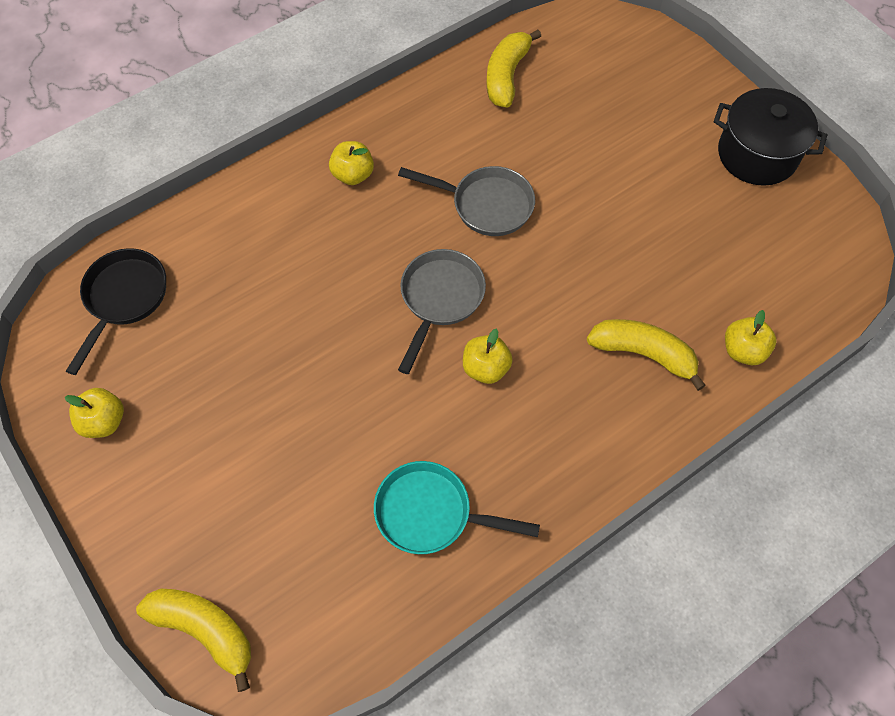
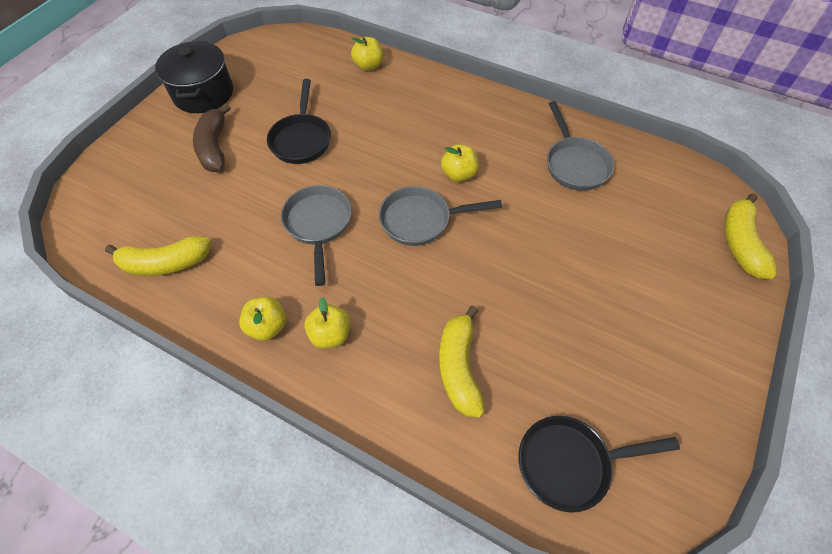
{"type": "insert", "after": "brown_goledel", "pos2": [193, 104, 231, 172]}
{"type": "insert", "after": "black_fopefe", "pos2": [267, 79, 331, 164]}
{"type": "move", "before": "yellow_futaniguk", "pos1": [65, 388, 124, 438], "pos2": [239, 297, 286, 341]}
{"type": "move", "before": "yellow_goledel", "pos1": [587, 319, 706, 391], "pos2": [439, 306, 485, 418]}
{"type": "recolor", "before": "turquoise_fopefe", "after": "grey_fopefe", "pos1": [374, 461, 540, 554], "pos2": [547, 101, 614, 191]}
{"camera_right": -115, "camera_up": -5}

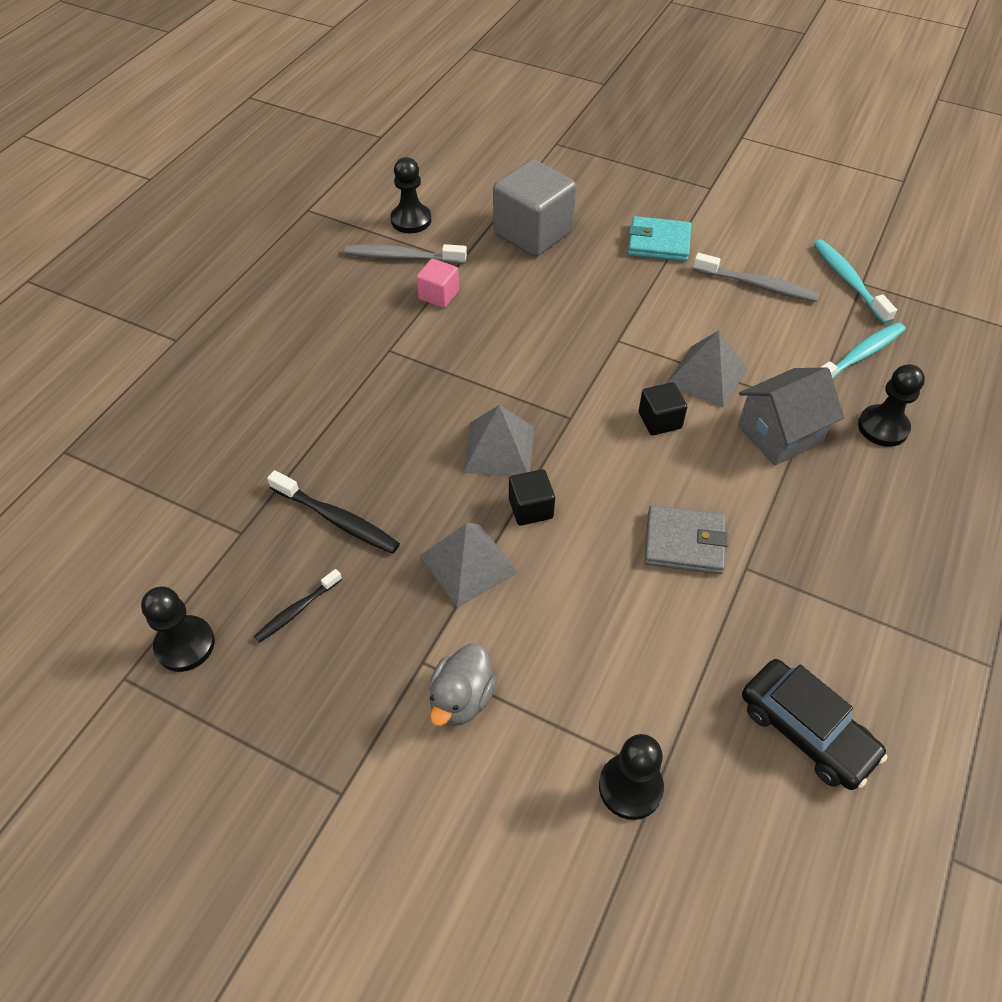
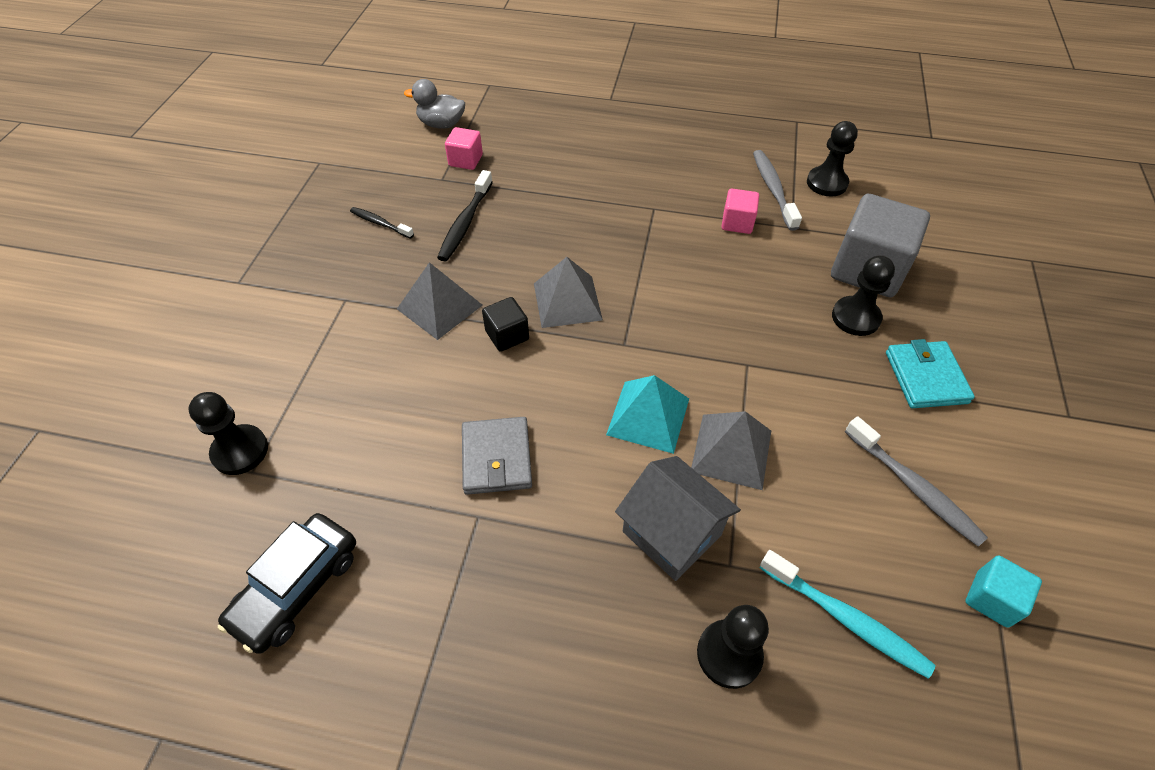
{"type": "insert", "after": "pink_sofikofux", "pos2": [445, 127, 483, 170]}
{"type": "move", "before": "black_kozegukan", "pos1": [141, 586, 215, 672], "pos2": [832, 255, 895, 336]}
{"type": "move", "before": "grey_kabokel", "pos1": [429, 644, 497, 726], "pos2": [404, 79, 465, 129]}
{"type": "replace", "before": "black_sofikofux", "after": "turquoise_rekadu", "pos1": [639, 382, 687, 435], "pos2": [606, 375, 689, 454]}
{"type": "replace", "before": "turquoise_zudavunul", "after": "turquoise_sofikofux", "pos1": [813, 239, 897, 324], "pos2": [966, 555, 1042, 628]}
{"type": "rotate", "before": "grey_zudavunul", "pos1": [693, 253, 819, 302], "pos2": [845, 416, 988, 547], "turn": -45}
{"camera_right": 75, "camera_up": 0}

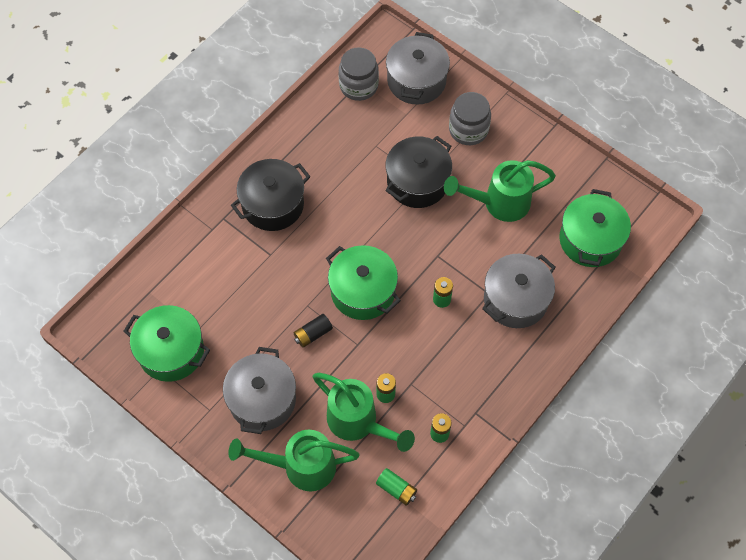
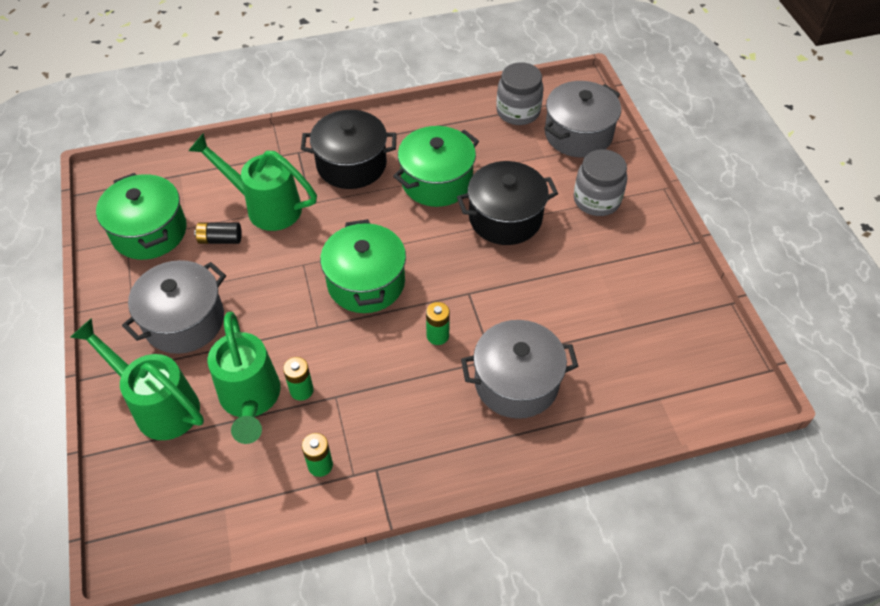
{"type": "delete", "before": "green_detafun", "pos1": [376, 468, 417, 506]}
{"type": "move", "before": "black_detafun", "pos1": [294, 314, 333, 348], "pos2": [194, 222, 242, 244]}
{"type": "move", "before": "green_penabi", "pos1": [444, 160, 556, 222], "pos2": [188, 133, 317, 231]}
{"type": "move", "before": "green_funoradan", "pos1": [559, 189, 631, 267], "pos2": [393, 126, 479, 207]}
{"camera_right": 35, "camera_up": -10}

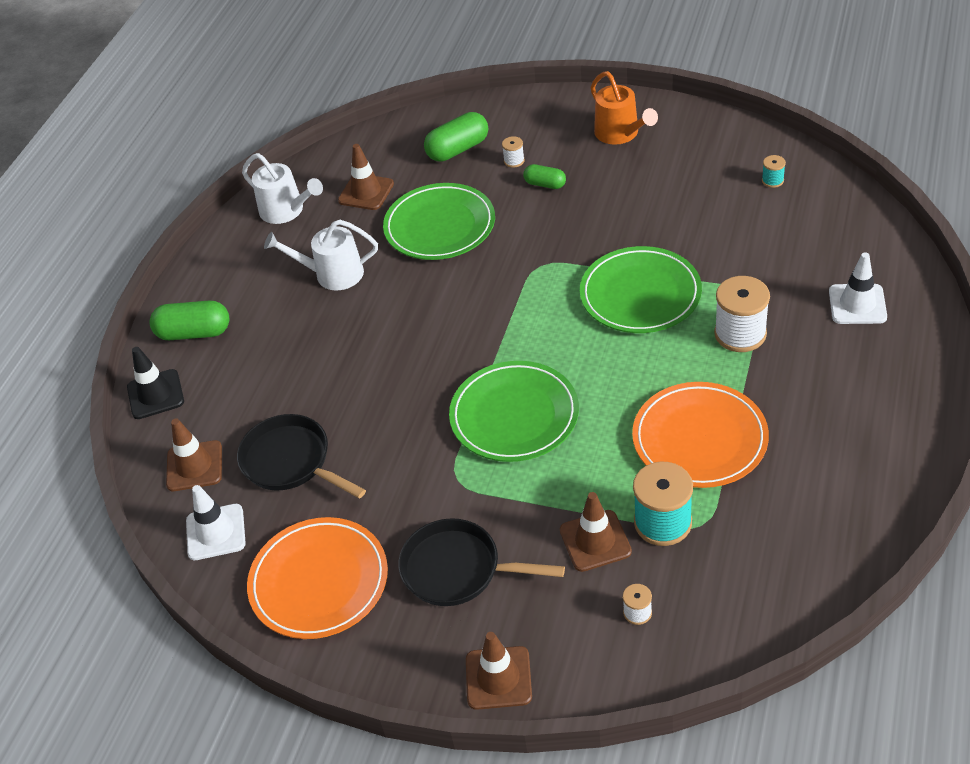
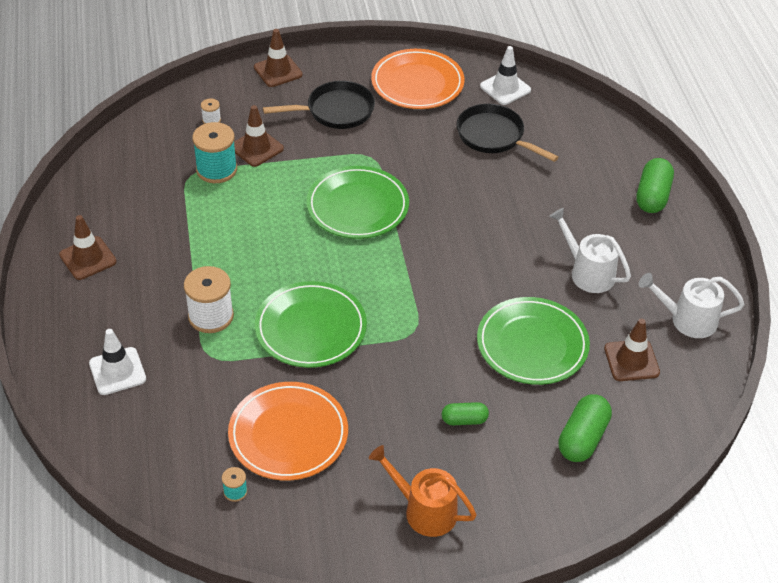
{"type": "delete", "before": "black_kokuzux", "pos1": [127, 347, 184, 419]}
{"type": "delete", "before": "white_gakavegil", "pos1": [502, 136, 525, 168]}
{"type": "move", "before": "brown_kokuzux", "pos1": [166, 419, 222, 491], "pos2": [59, 215, 117, 280]}
{"type": "move", "before": "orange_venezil", "pos1": [632, 382, 769, 488], "pos2": [228, 382, 348, 480]}
{"type": "rotate", "before": "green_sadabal", "pos1": [150, 301, 229, 340], "pos2": [636, 158, 674, 213], "turn": -45}
{"type": "rotate", "before": "black_fopefe", "pos1": [237, 414, 366, 499], "pos2": [456, 104, 558, 162], "turn": -150}
{"type": "rotate", "before": "white_penabi", "pos1": [264, 220, 378, 290], "pos2": [549, 208, 631, 293], "turn": -105}
{"camera_right": 145, "camera_up": 0}

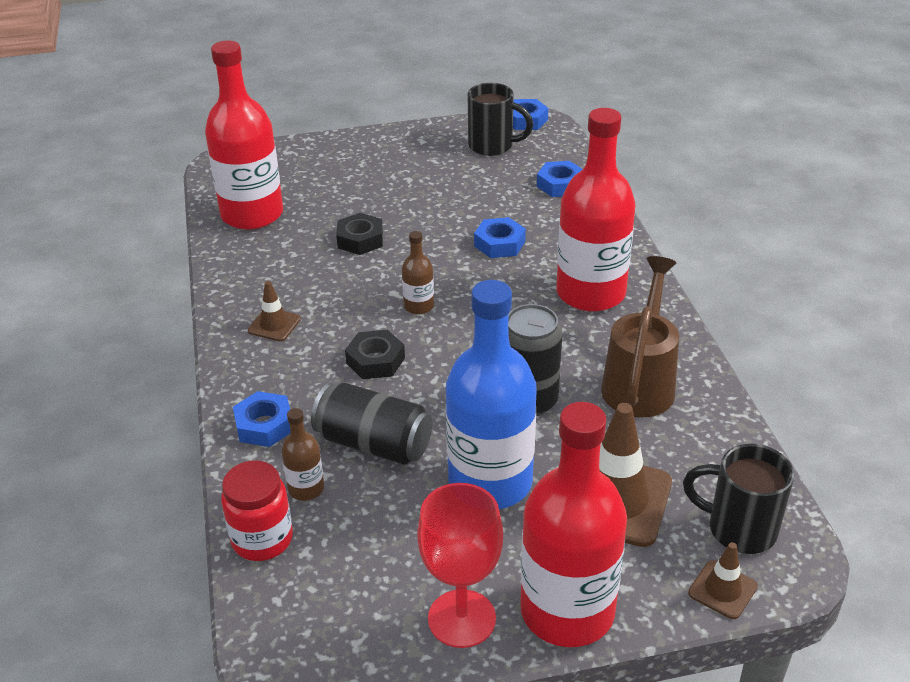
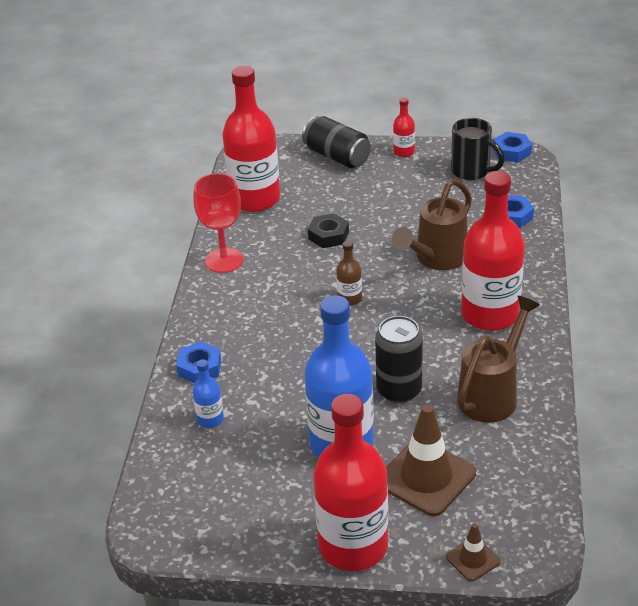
{"type": "delete", "before": "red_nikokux", "pos1": [221, 461, 293, 561]}
{"type": "delete", "before": "brown_kokuzux", "pos1": [248, 281, 301, 341]}
{"type": "delete", "before": "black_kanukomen", "pos1": [345, 330, 405, 379]}
{"type": "delete", "before": "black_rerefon", "pos1": [683, 444, 794, 554]}
{"type": "insert", "after": "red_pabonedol", "pos2": [393, 98, 415, 157]}
{"type": "move", "before": "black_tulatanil", "pos1": [311, 383, 432, 465], "pos2": [302, 116, 371, 168]}
{"type": "move", "before": "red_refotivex", "pos1": [417, 483, 503, 648], "pos2": [193, 173, 244, 273]}
{"type": "replace", "before": "blue_kanukomen", "after": "brown_penabi", "pos1": [474, 217, 526, 258], "pos2": [392, 179, 472, 270]}
{"type": "recolor", "before": "brown_pabonedol", "after": "blue_pabonedol", "pos1": [281, 408, 324, 501], "pos2": [192, 359, 224, 428]}
{"camera_right": 20, "camera_up": 0}

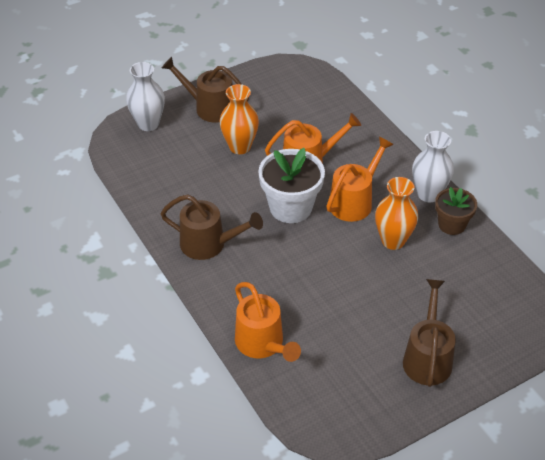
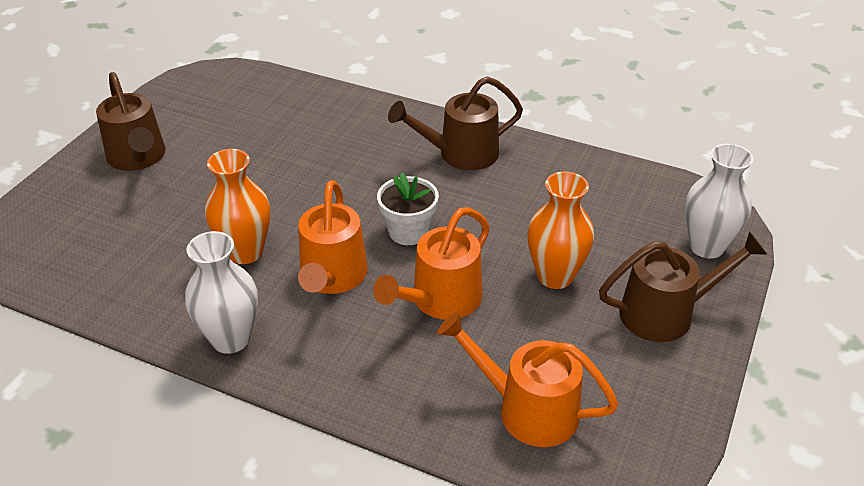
{"type": "delete", "before": "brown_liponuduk", "pos1": [435, 187, 477, 235]}
{"type": "move", "before": "orange_penabi", "pos1": [235, 282, 301, 362], "pos2": [437, 311, 619, 447]}
{"type": "resize", "before": "white_liponuduk", "pos1": [258, 148, 325, 223], "pos2": [377, 173, 439, 245], "scale": 0.63}
{"camera_right": 145, "camera_up": -5}

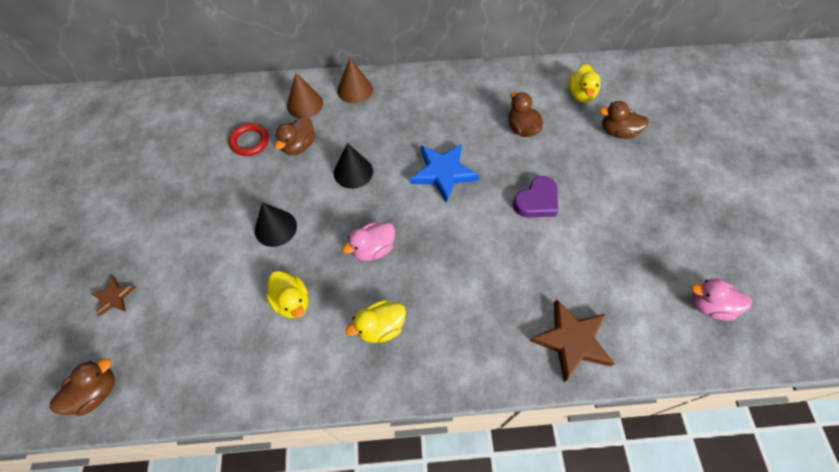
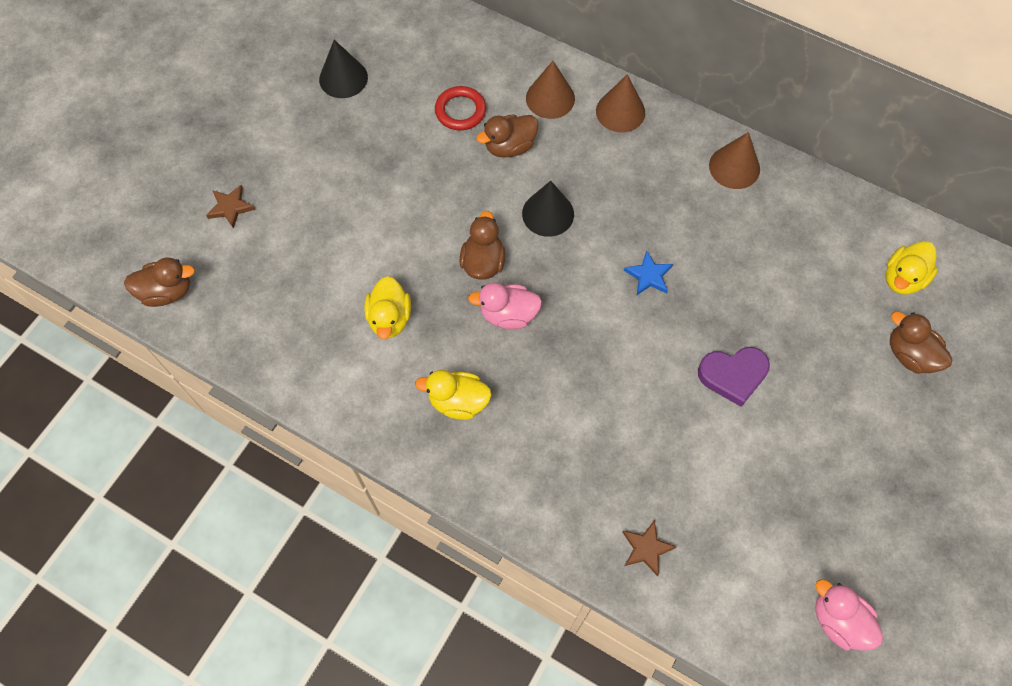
{"type": "insert", "after": "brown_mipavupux", "pos2": [709, 132, 760, 189]}
{"type": "move", "before": "black_mipavupux", "pos1": [255, 202, 297, 247], "pos2": [319, 40, 368, 98]}
{"type": "move", "before": "brown_kabokel", "pos1": [508, 92, 544, 137], "pos2": [459, 211, 505, 279]}
{"type": "resize", "before": "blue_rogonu", "pos1": [410, 144, 479, 203], "pos2": [624, 250, 673, 295], "scale": 0.53}
{"type": "resize", "before": "brown_rogonu", "pos1": [530, 299, 615, 382], "pos2": [623, 520, 676, 576], "scale": 0.53}
{"camera_right": 35, "camera_up": 5}

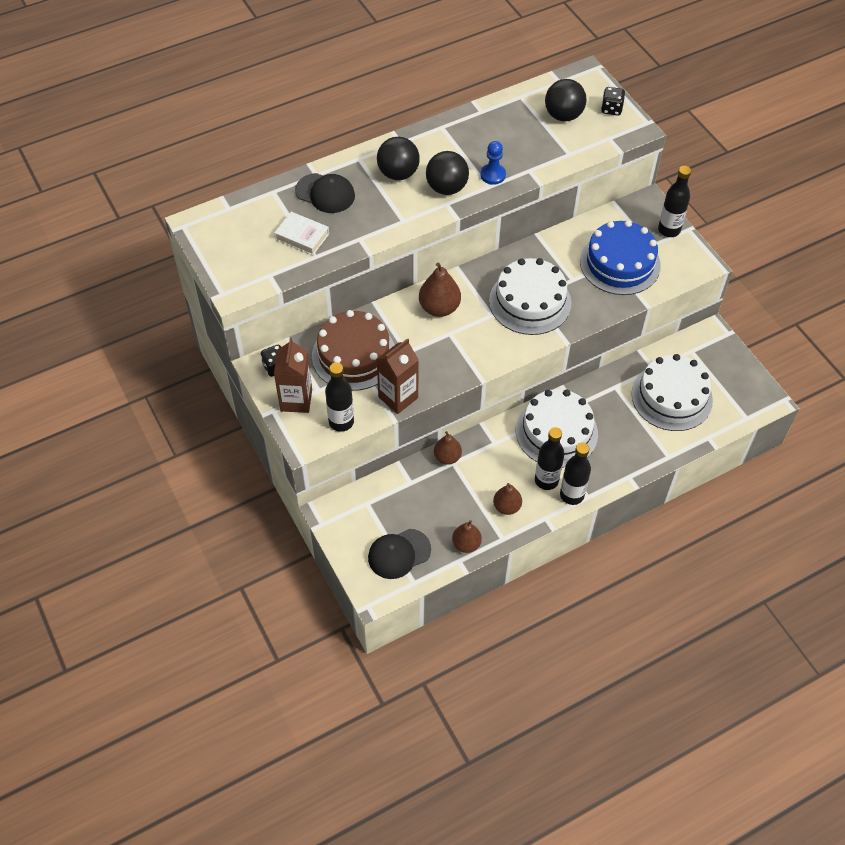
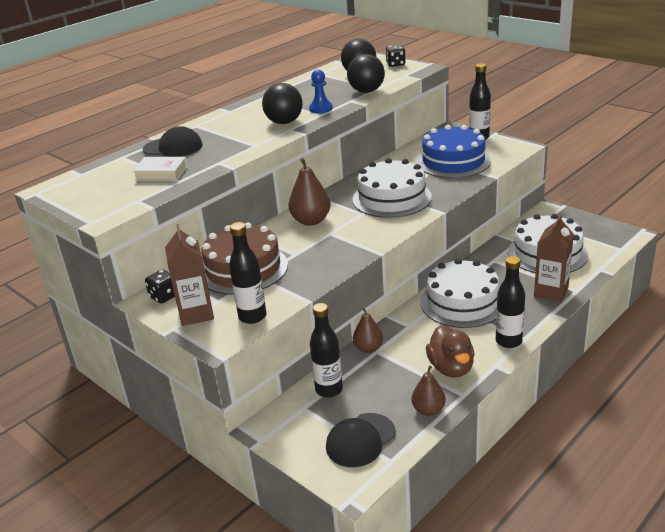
{"type": "move", "before": "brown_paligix", "pos1": [376, 338, 419, 414], "pos2": [534, 214, 574, 302]}
{"type": "move", "before": "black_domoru", "pos1": [377, 137, 420, 180], "pos2": [347, 54, 385, 93]}
{"type": "move", "before": "black_pabonedol", "pos1": [535, 427, 564, 490], "pos2": [310, 303, 343, 398]}
{"type": "replace", "before": "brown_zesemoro", "after": "brown_kabokel", "pos1": [493, 483, 522, 515], "pos2": [426, 325, 474, 378]}
{"camera_right": -15, "camera_up": -25}

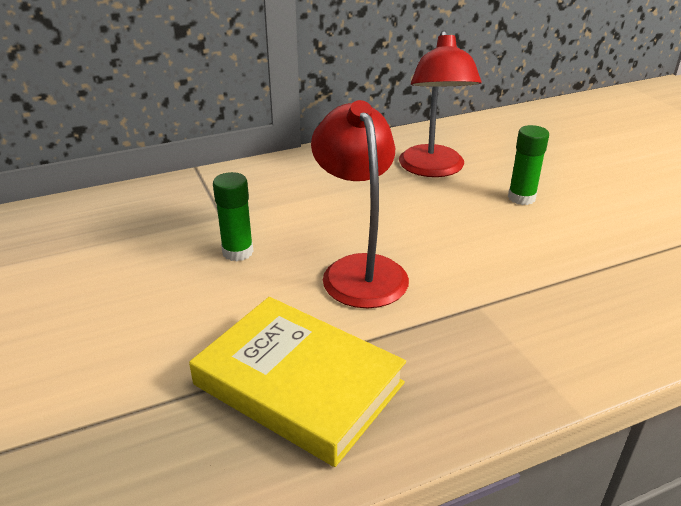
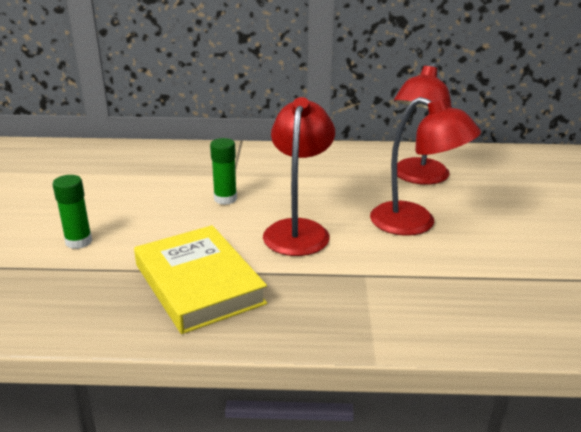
{"type": "insert", "after": "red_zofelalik", "pos2": [370, 97, 481, 236]}
{"type": "move", "before": "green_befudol", "pos1": [508, 125, 549, 205], "pos2": [53, 175, 92, 249]}
{"camera_right": 25, "camera_up": -5}

